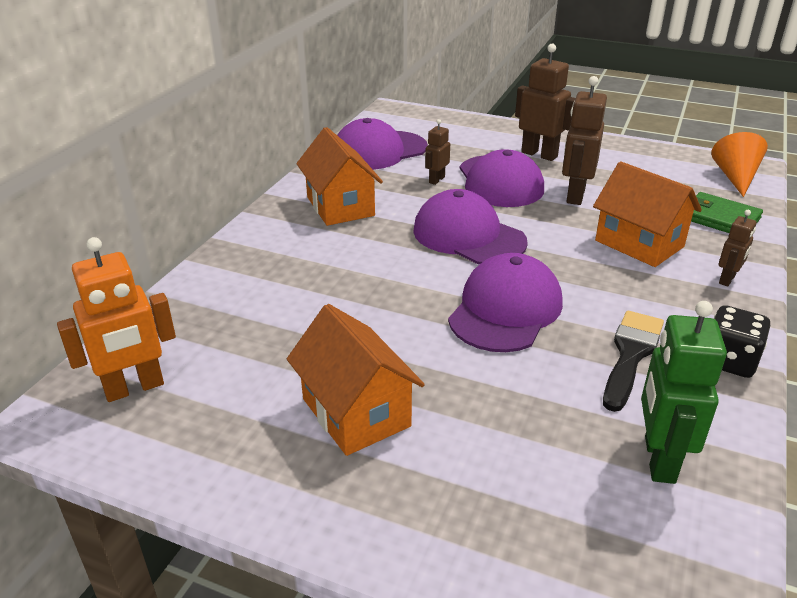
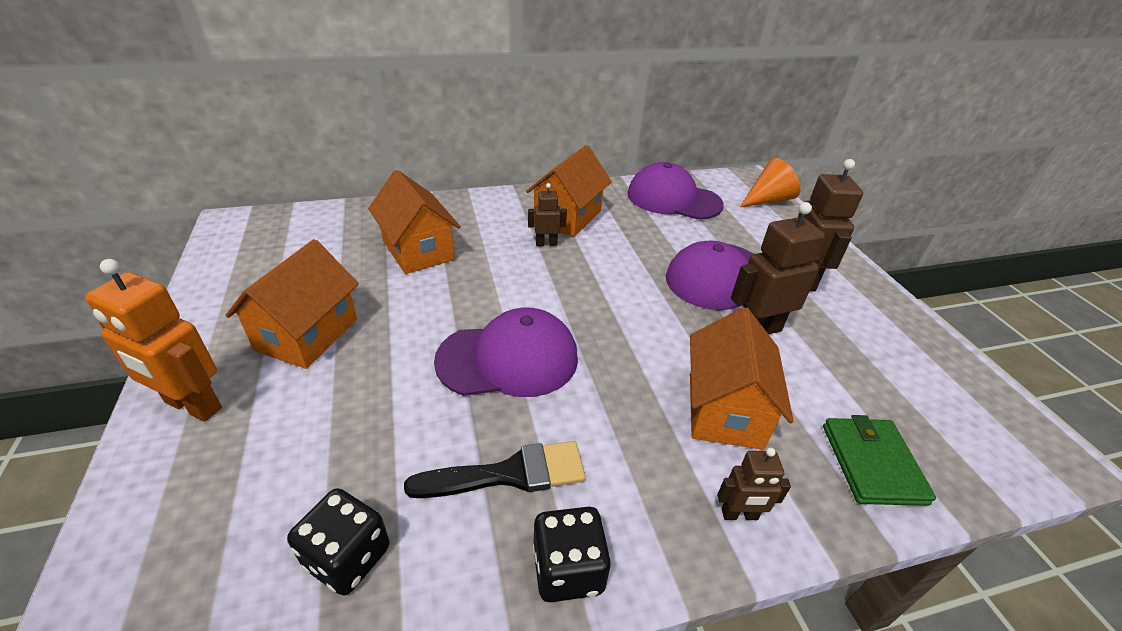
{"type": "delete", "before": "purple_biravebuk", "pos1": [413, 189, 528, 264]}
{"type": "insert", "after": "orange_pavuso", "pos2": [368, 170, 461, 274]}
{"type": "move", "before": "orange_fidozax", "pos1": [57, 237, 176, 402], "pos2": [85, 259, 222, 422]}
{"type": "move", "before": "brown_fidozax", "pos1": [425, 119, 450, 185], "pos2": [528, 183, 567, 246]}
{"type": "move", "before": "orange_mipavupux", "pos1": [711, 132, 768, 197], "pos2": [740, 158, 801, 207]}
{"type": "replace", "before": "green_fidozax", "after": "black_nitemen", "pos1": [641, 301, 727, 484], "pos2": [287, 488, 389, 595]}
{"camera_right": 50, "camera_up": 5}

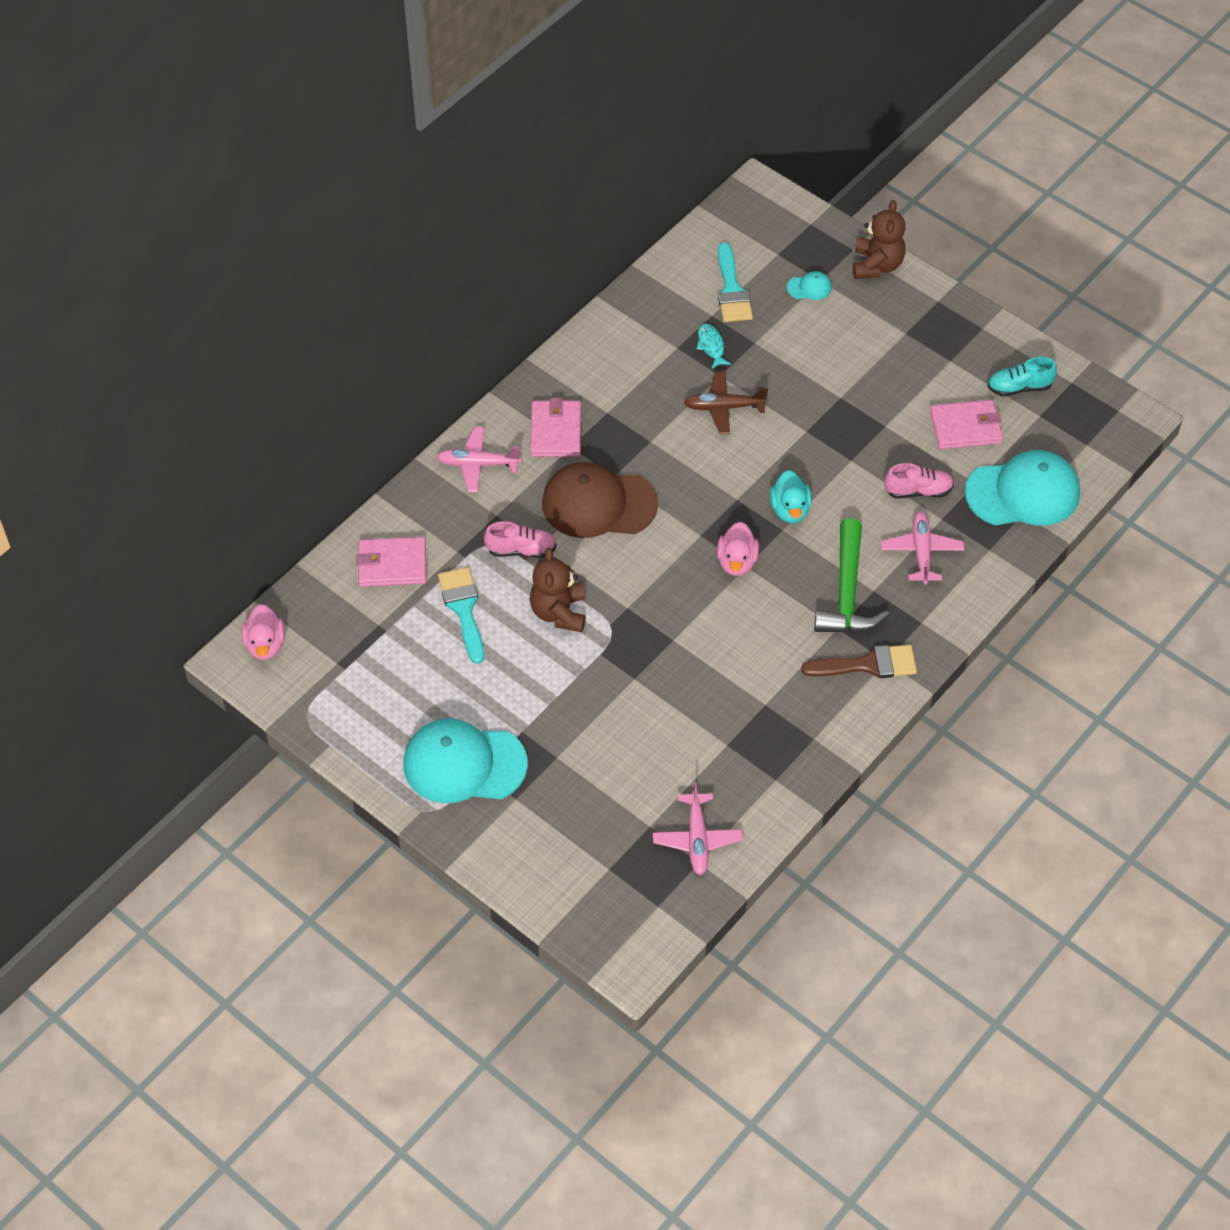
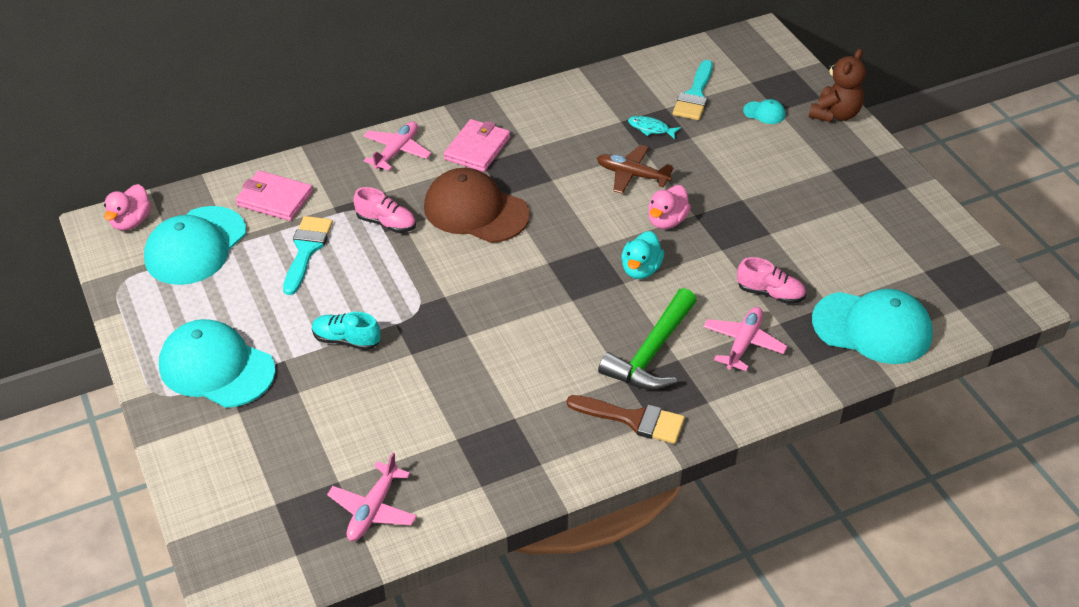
{"type": "delete", "before": "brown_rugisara", "pos1": [530, 548, 586, 632]}
{"type": "delete", "before": "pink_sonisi", "pos1": [930, 400, 1003, 449]}
{"type": "insert", "after": "turquoise_biravebuk", "pos2": [144, 206, 246, 285]}
{"type": "move", "before": "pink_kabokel", "pos1": [717, 522, 759, 576], "pos2": [648, 185, 691, 229]}
{"type": "move", "before": "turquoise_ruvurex", "pos1": [987, 357, 1057, 397], "pos2": [312, 312, 381, 350]}
{"type": "rotate", "before": "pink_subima", "pos1": [436, 427, 521, 492], "pos2": [363, 121, 431, 170], "turn": 90}
{"type": "rotate", "before": "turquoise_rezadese", "pos1": [697, 324, 731, 369], "pos2": [628, 116, 681, 139], "turn": -75}
{"camera_right": 25, "camera_up": -10}

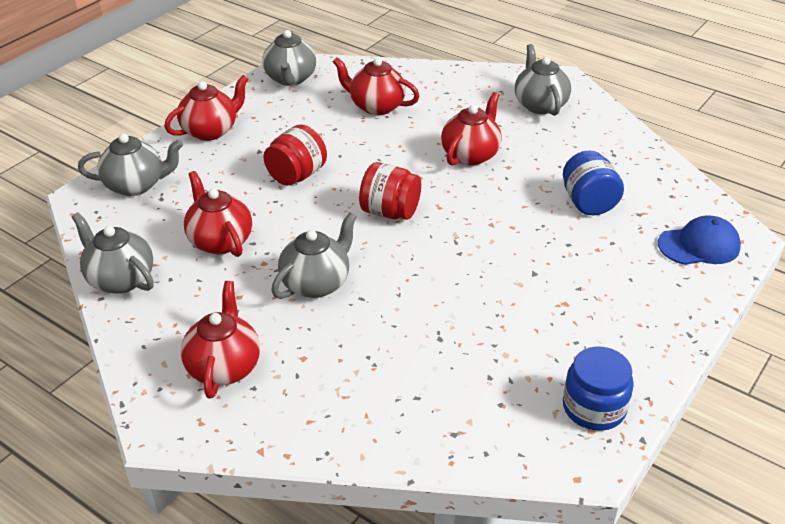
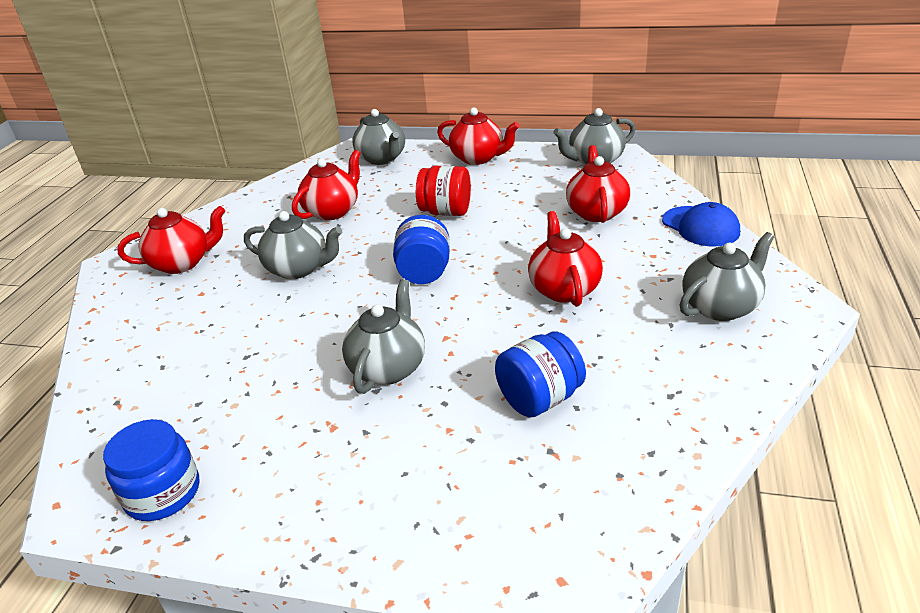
{"type": "move", "before": "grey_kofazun", "pos1": [71, 212, 154, 294], "pos2": [342, 279, 425, 394]}
{"type": "move", "before": "blue_biravebuk", "pos1": [658, 215, 741, 265], "pos2": [662, 202, 740, 247]}
{"type": "recolor", "before": "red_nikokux", "after": "blue_nikokux", "pos1": [359, 162, 421, 220], "pos2": [393, 215, 450, 284]}
{"type": "rotate", "before": "red_kofazun", "pos1": [441, 92, 502, 166], "pos2": [528, 211, 603, 307], "turn": -105}
{"camera_right": 70, "camera_up": -5}

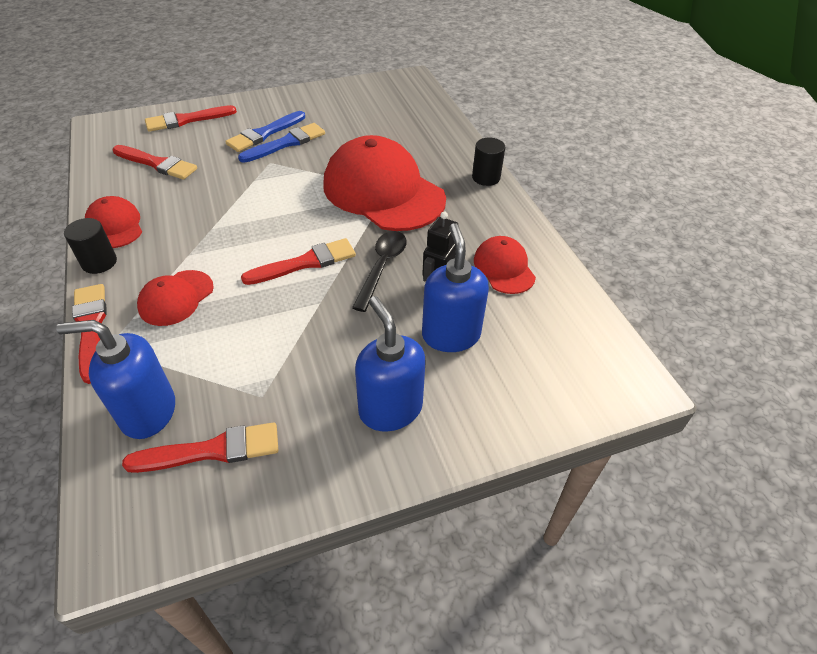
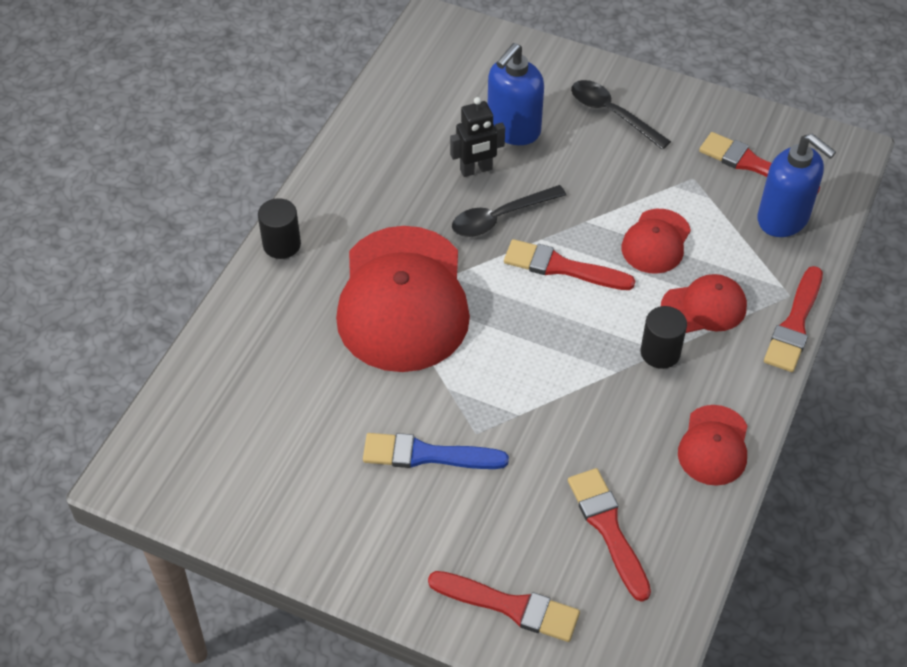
{"type": "delete", "before": "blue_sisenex", "pos1": [225, 111, 305, 152]}
{"type": "move", "before": "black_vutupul", "pos1": [64, 218, 117, 274], "pos2": [641, 306, 687, 369]}
{"type": "move", "before": "red_biravebuk", "pos1": [474, 236, 536, 294], "pos2": [621, 209, 691, 274]}
{"type": "replace", "before": "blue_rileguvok", "after": "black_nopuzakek", "pos1": [355, 296, 426, 431], "pos2": [571, 80, 671, 150]}
{"camera_right": -135, "camera_up": 5}

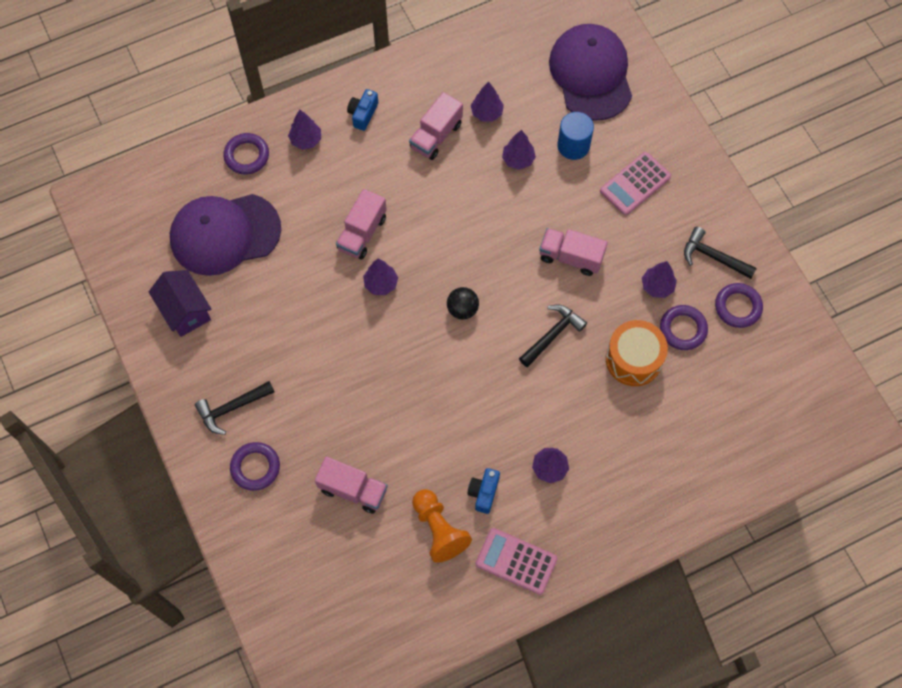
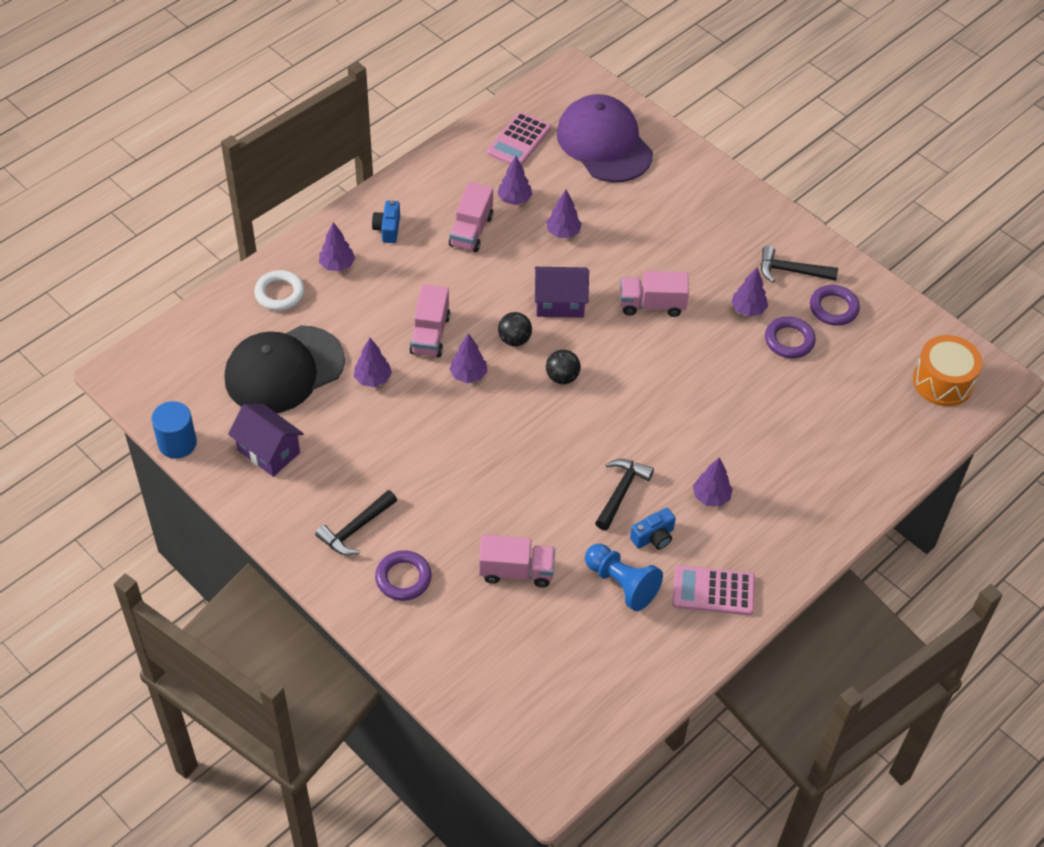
{"type": "insert", "after": "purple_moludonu", "pos2": [354, 338, 392, 387]}
{"type": "insert", "after": "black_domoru", "pos2": [498, 312, 532, 346]}
{"type": "insert", "after": "purple_pavuso", "pos2": [535, 267, 589, 318]}
{"type": "move", "before": "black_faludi", "pos1": [519, 304, 587, 367], "pos2": [595, 459, 654, 530]}
{"type": "move", "before": "blue_vutupul", "pos1": [557, 112, 594, 160], "pos2": [151, 401, 197, 459]}
{"type": "move", "before": "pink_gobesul", "pos1": [600, 152, 671, 215], "pos2": [487, 112, 551, 165]}
{"type": "move", "before": "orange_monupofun", "pos1": [606, 320, 668, 386], "pos2": [913, 335, 983, 406]}
{"type": "recolor", "before": "purple_biravebuk", "after": "black_biravebuk", "pos1": [170, 194, 281, 276], "pos2": [225, 326, 345, 413]}
{"type": "recolor", "before": "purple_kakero", "after": "white_kakero", "pos1": [224, 133, 269, 175], "pos2": [254, 270, 305, 311]}
{"type": "recolor", "before": "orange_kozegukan", "after": "blue_kozegukan", "pos1": [412, 489, 472, 563], "pos2": [585, 544, 663, 611]}
{"type": "rotate", "before": "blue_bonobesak", "pos1": [467, 468, 500, 514], "pos2": [630, 508, 676, 550], "turn": -120}
{"camera_right": -20, "camera_up": -15}

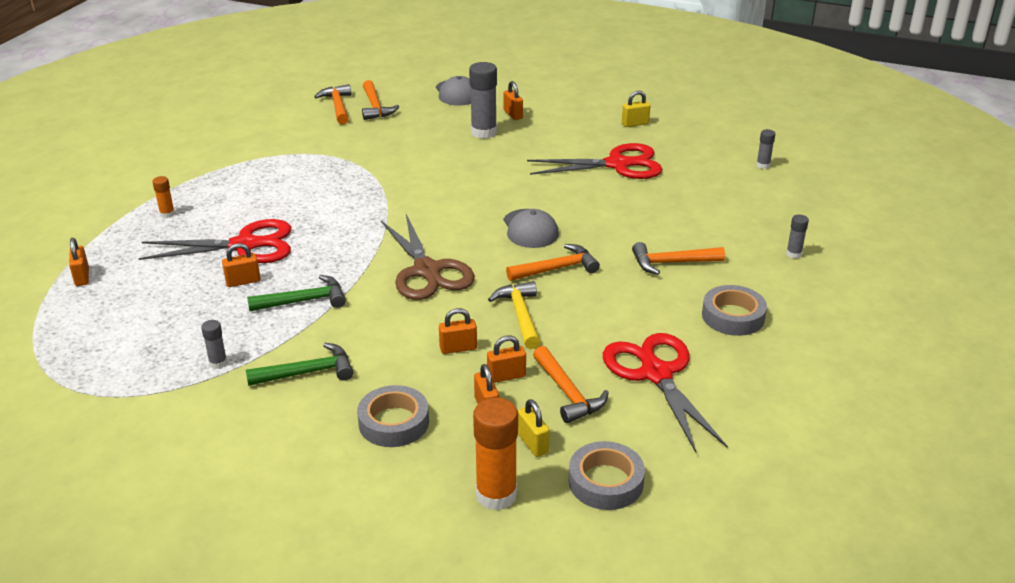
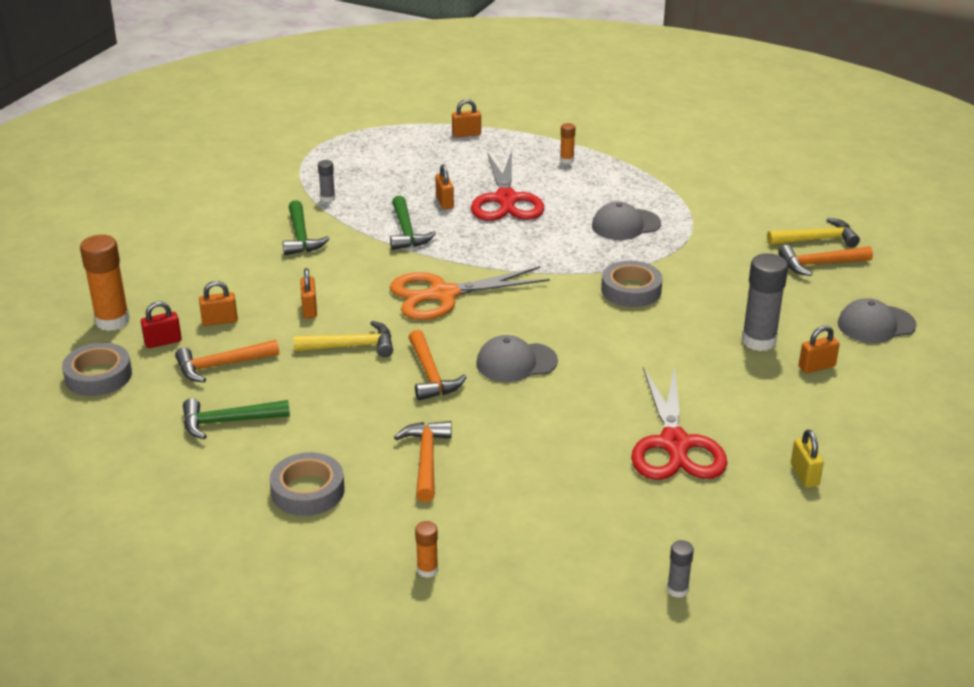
{"type": "delete", "before": "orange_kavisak", "pos1": [487, 336, 526, 383]}
{"type": "insert", "after": "grey_biravebuk", "pos2": [592, 202, 661, 240]}
{"type": "move", "before": "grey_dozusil", "pos1": [357, 385, 429, 447], "pos2": [601, 261, 663, 307]}
{"type": "replace", "before": "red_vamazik", "after": "green_faludi", "pos1": [603, 333, 728, 453], "pos2": [183, 398, 290, 439]}
{"type": "recolor", "before": "orange_faludi", "after": "yellow_faludi", "pos1": [314, 84, 351, 125], "pos2": [767, 218, 860, 247]}
{"type": "recolor", "before": "brown_vamazik", "after": "orange_vamazik", "pos1": [381, 214, 475, 300], "pos2": [390, 266, 550, 320]}
{"type": "recolor", "before": "yellow_kavisak", "after": "red_kavisak", "pos1": [518, 399, 550, 457], "pos2": [141, 301, 182, 348]}
{"type": "recolor", "before": "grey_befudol", "after": "orange_befudol", "pos1": [786, 214, 809, 259], "pos2": [415, 521, 438, 578]}
{"camera_right": 95, "camera_up": 0}

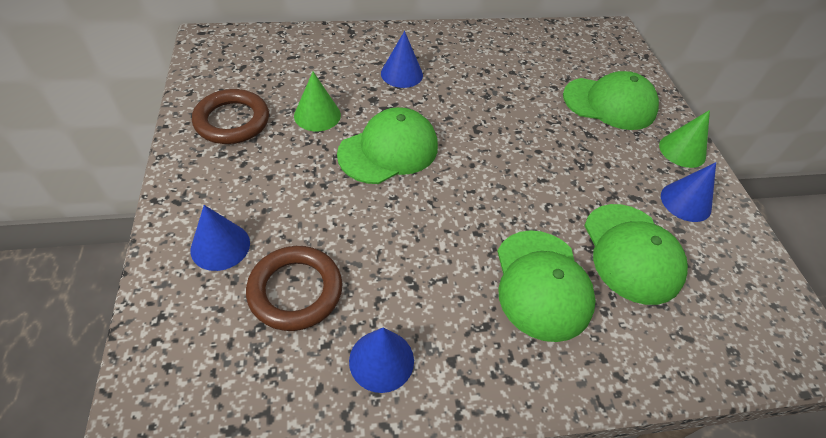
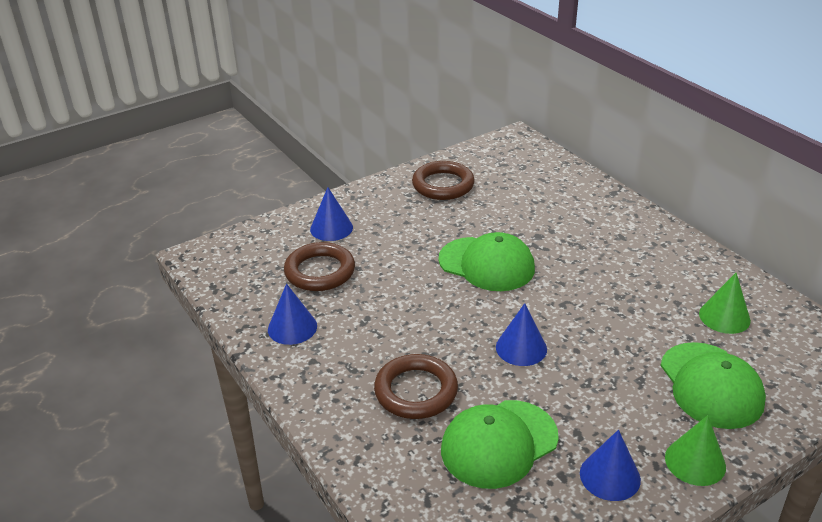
{"type": "move", "before": "green_mipavupux", "pos1": [294, 72, 341, 131], "pos2": [699, 273, 751, 334]}
{"type": "move", "before": "blue_mipavupux", "pos1": [381, 31, 423, 88], "pos2": [496, 303, 547, 366]}
{"type": "replace", "before": "green_biravebuk", "after": "brown_kakero", "pos1": [497, 230, 596, 342], "pos2": [374, 354, 458, 419]}
{"camera_right": 70, "camera_up": -15}

